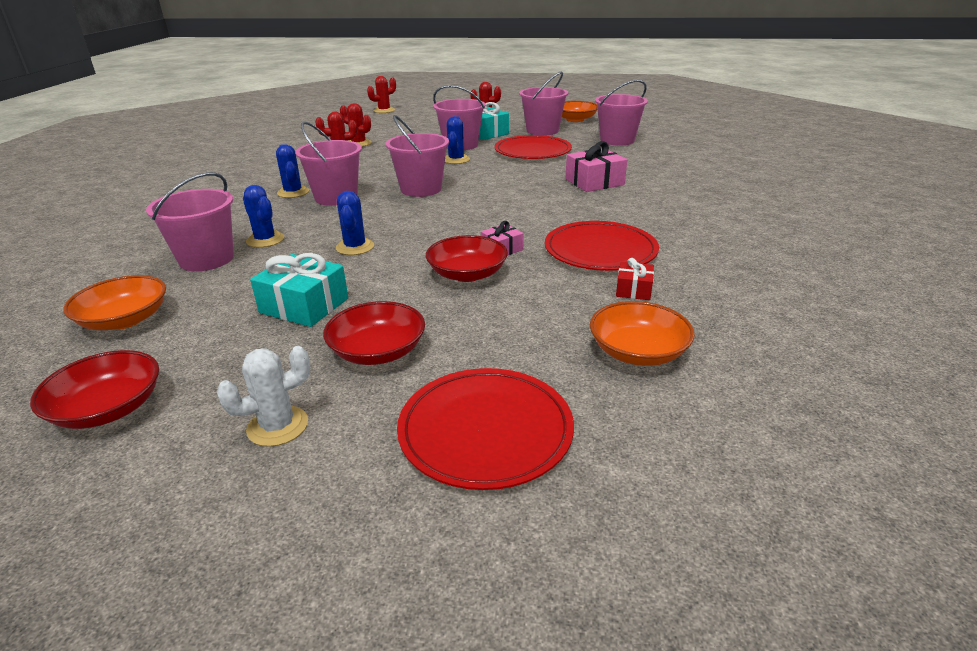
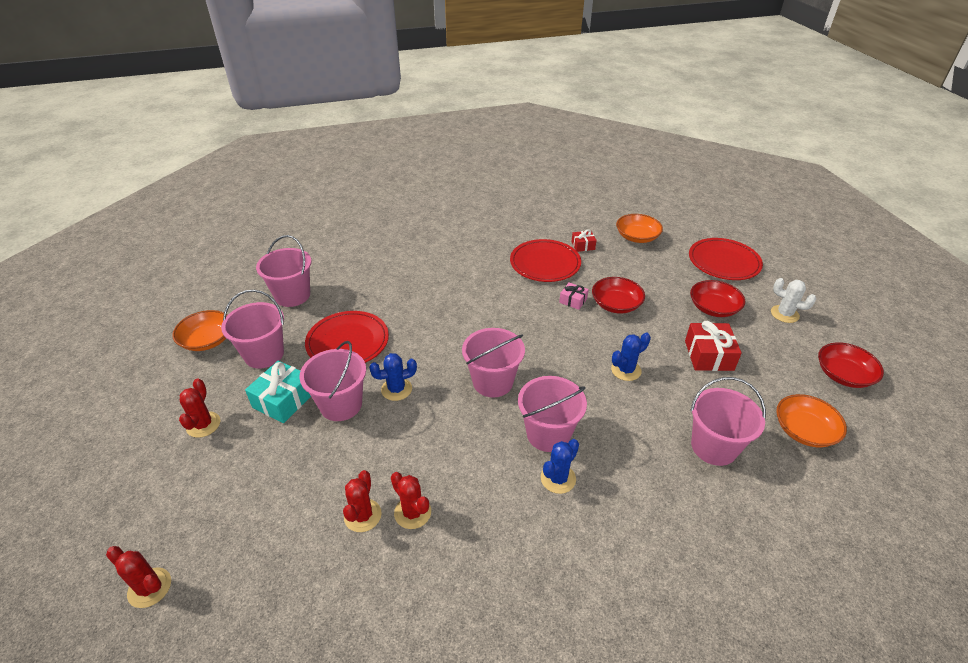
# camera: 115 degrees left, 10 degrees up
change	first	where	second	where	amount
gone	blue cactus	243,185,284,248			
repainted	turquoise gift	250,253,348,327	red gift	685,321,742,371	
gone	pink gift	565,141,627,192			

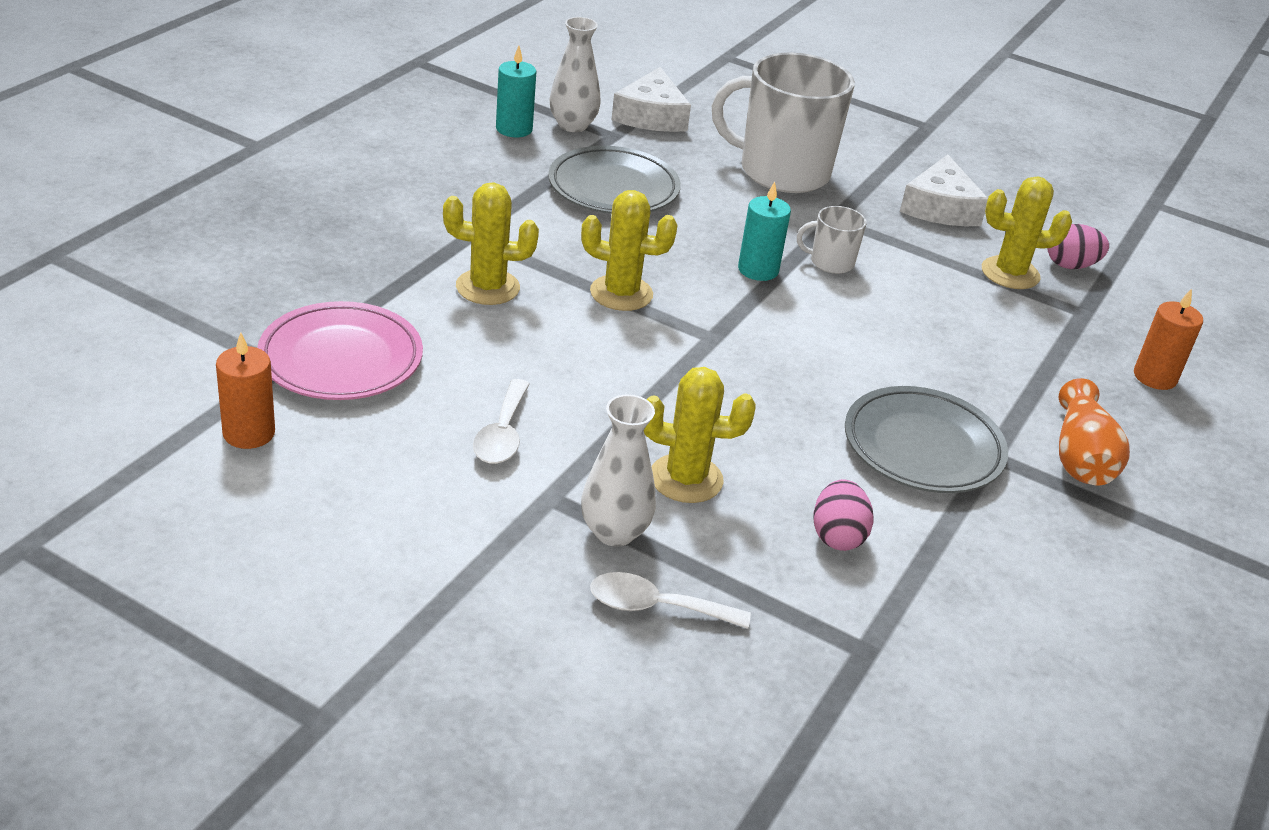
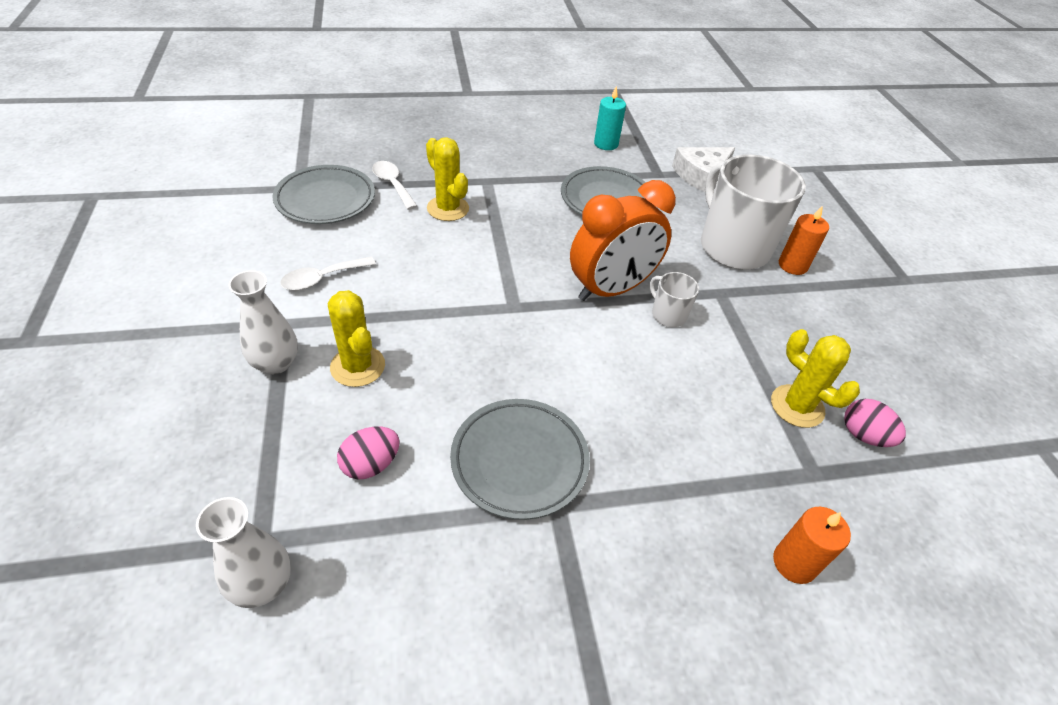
# camera: 50 degrees right, 10 degrees up
change	first	where	second	where	amount
shifted	orange candle	216,333,275,449		779,205,829,275	
repainted	pink plate	257,301,423,400	grey plate	272,165,375,224	
shifted	white vase	549,17,601,132		196,497,291,608	
gone	yellow cactus	581,190,678,311			
shifted	white spoon	590,572,751,629		372,161,417,210	
swapped	turquoise candle	738,181,791,281	orange clock	570,180,676,301	
gone	white cheese	900,154,988,226			
gone	orange vase	1059,378,1130,486			

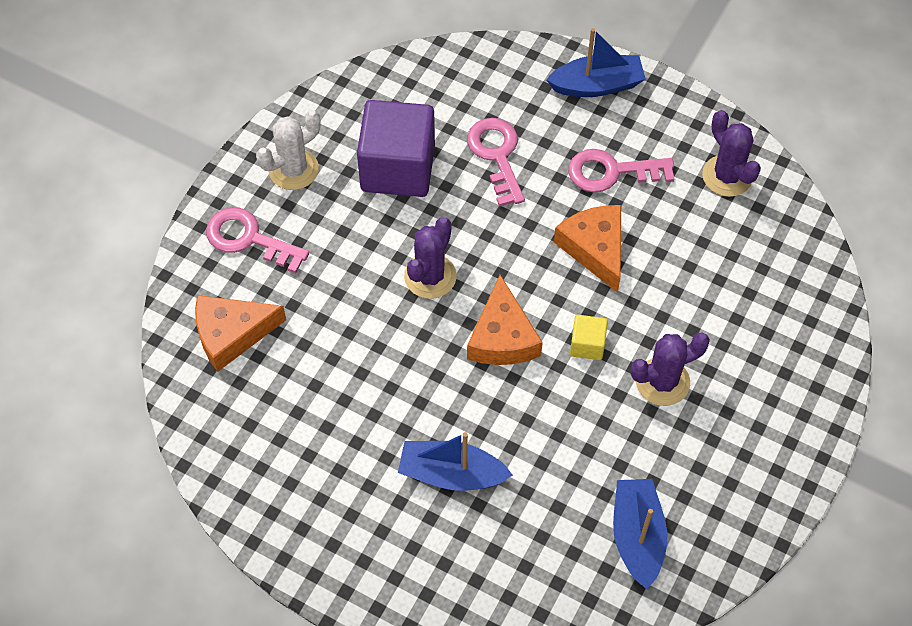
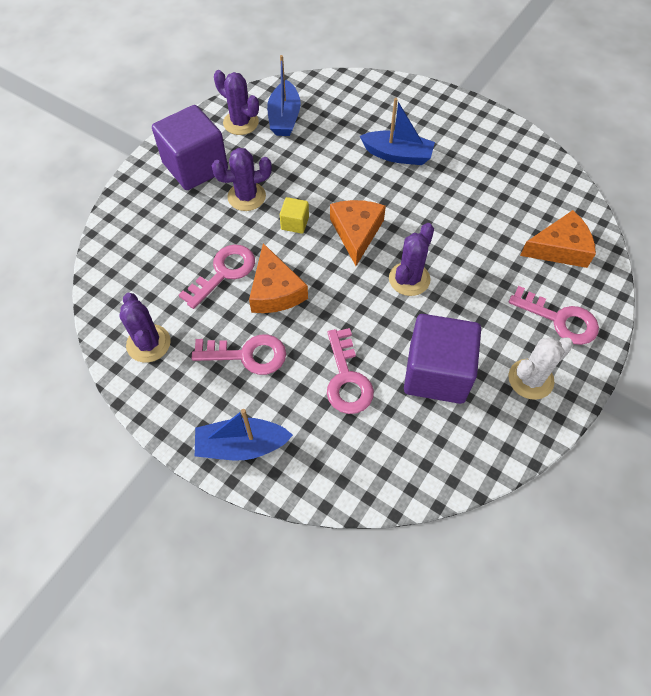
# camera: 175 degrees left, 0 degrees up
change	first	where	second	where	amount
new			purple cube	152,105,228,190	
new			pink key	179,245,255,309	
new			purple cactus	214,70,259,135	

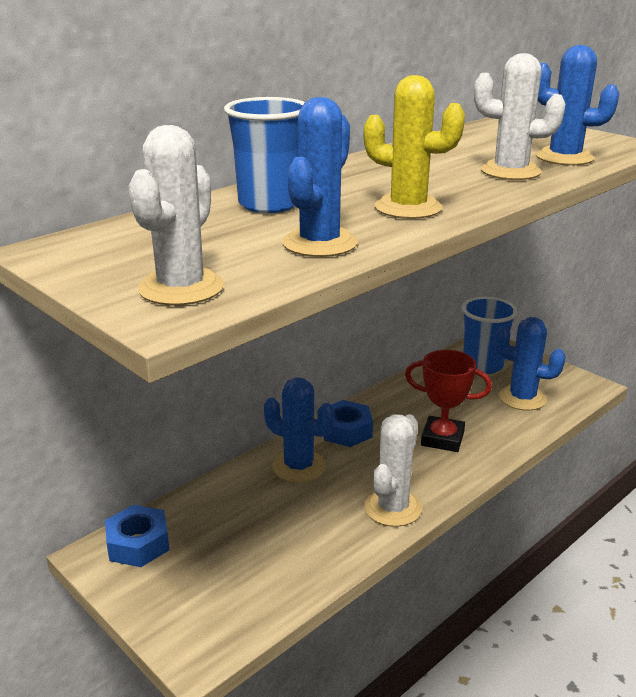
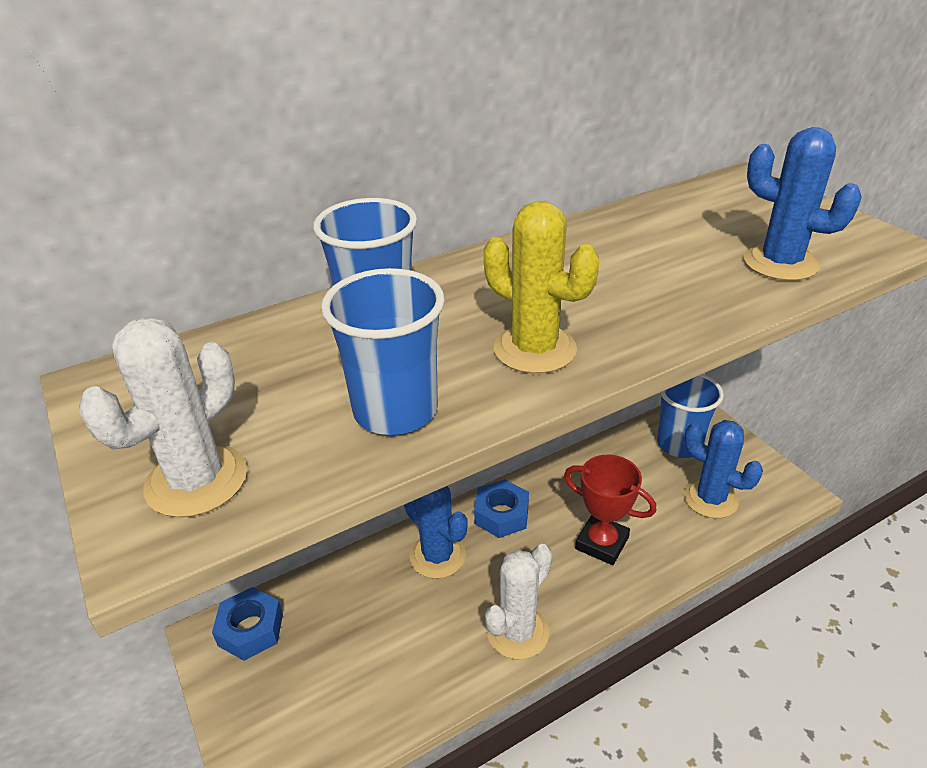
# camera: 15 degrees right, 10 degrees up
change	first	where	second	where	amount
swapped	blue cactus	282,97,358,257	blue cup	321,268,445,435	
gone	white cactus	474,53,565,180			

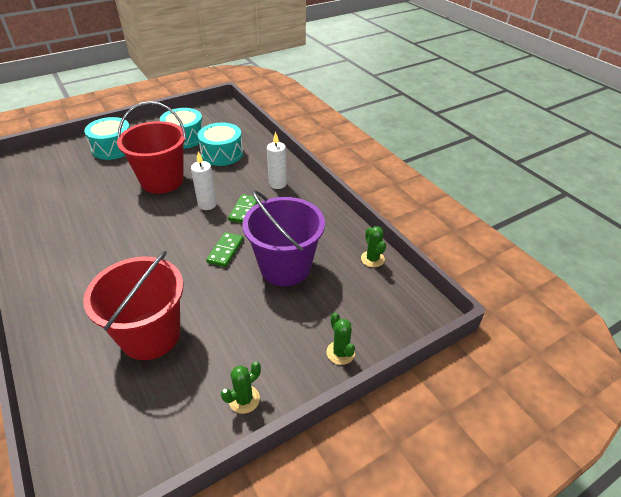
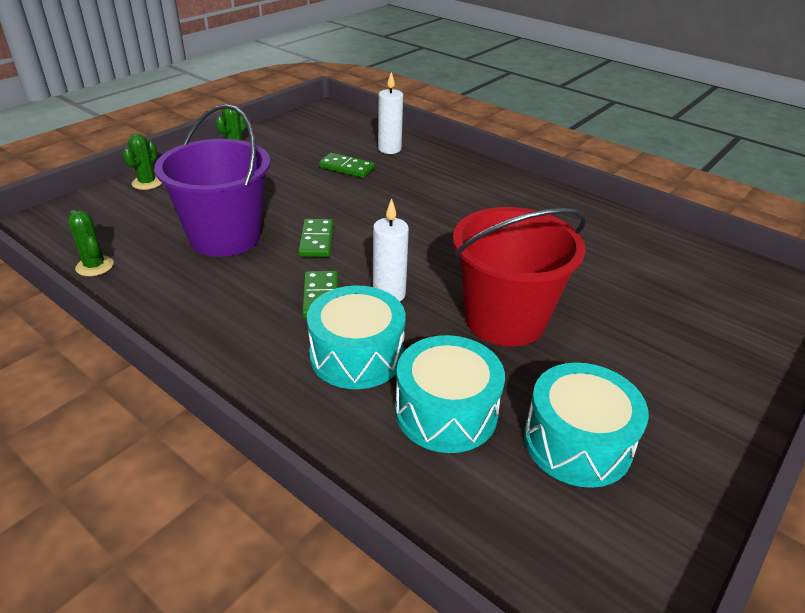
# camera: 160 degrees right, 5 degrees down
change	first	where	second	where	amount
swapped	red bucket	83,251,183,360	green domino	319,153,375,178	
shifted	turquoise drum	84,117,130,160		307,285,405,389	
shifted	white candle	267,131,287,189		378,72,403,154	
rotated	green cactus	327,313,355,365		123,134,162,190	60 degrees clockwise

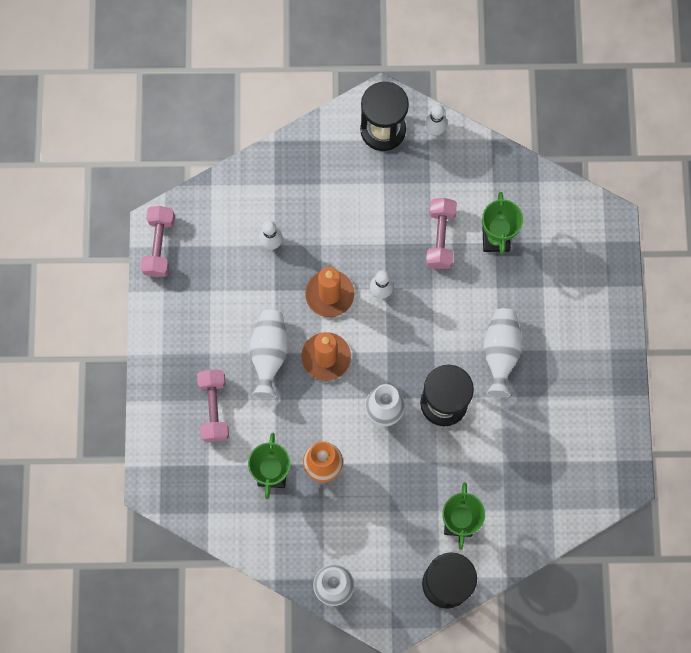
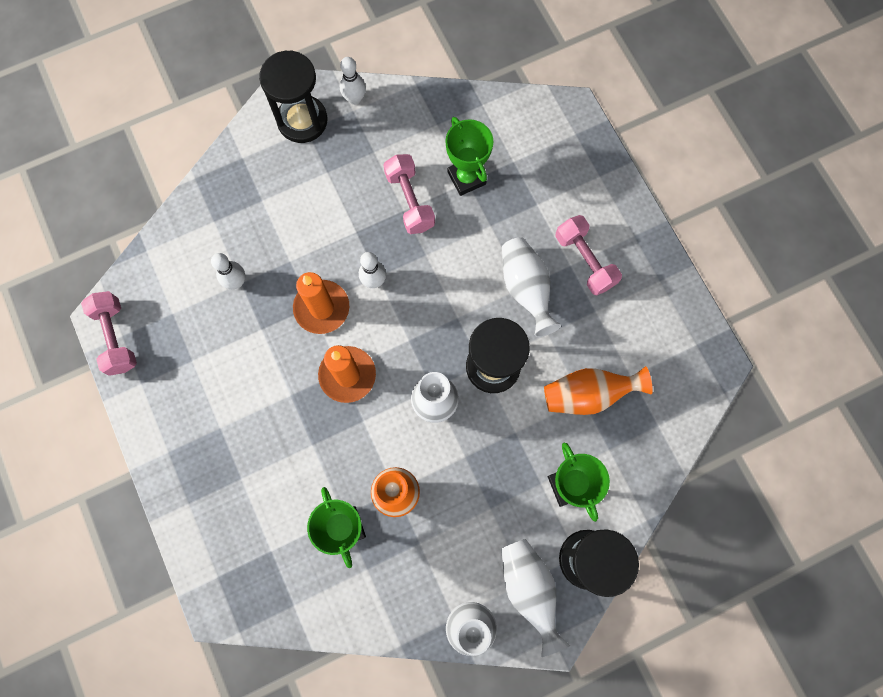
# camera: 25 degrees left, 0 degrees up
change	first	where	second	where	amount
shifted	pink dumbbell	197,369,229,442		555,215,622,295	
shifted	white vase	249,310,288,399		501,539,570,657	
new			orange vase	544,366,653,415	

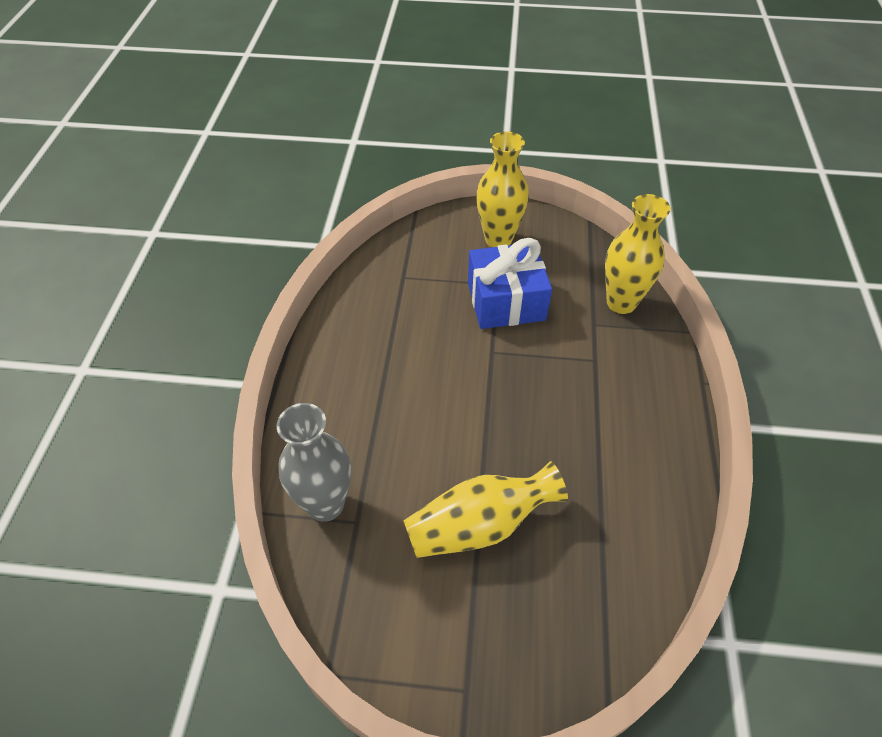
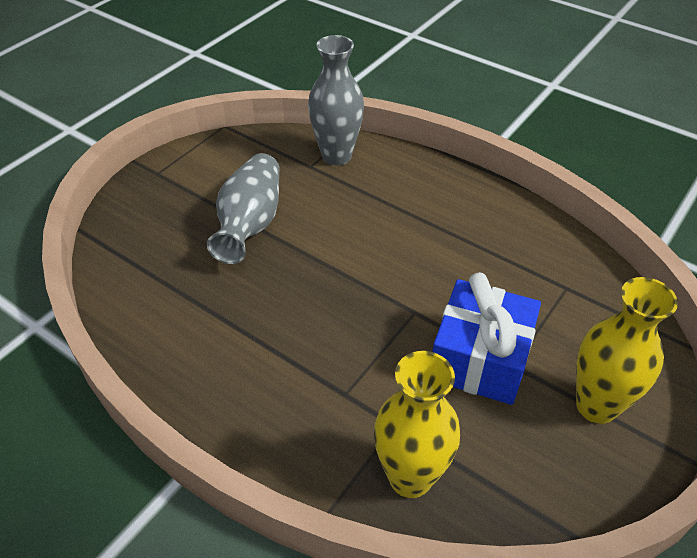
# camera: 120 degrees right, 5 degrees down
change	first	where	second	where	amount
repainted	yellow vase	403,461,568,558	grey vase	207,153,279,264	

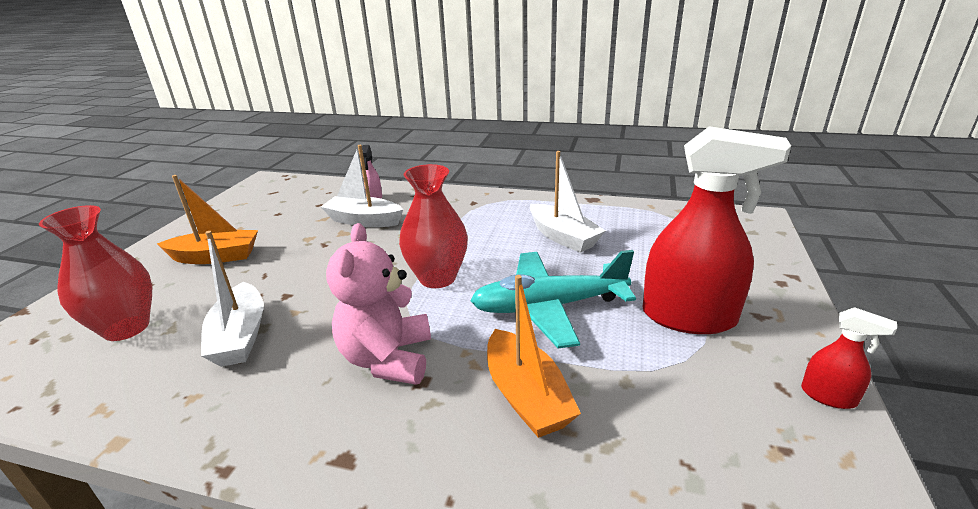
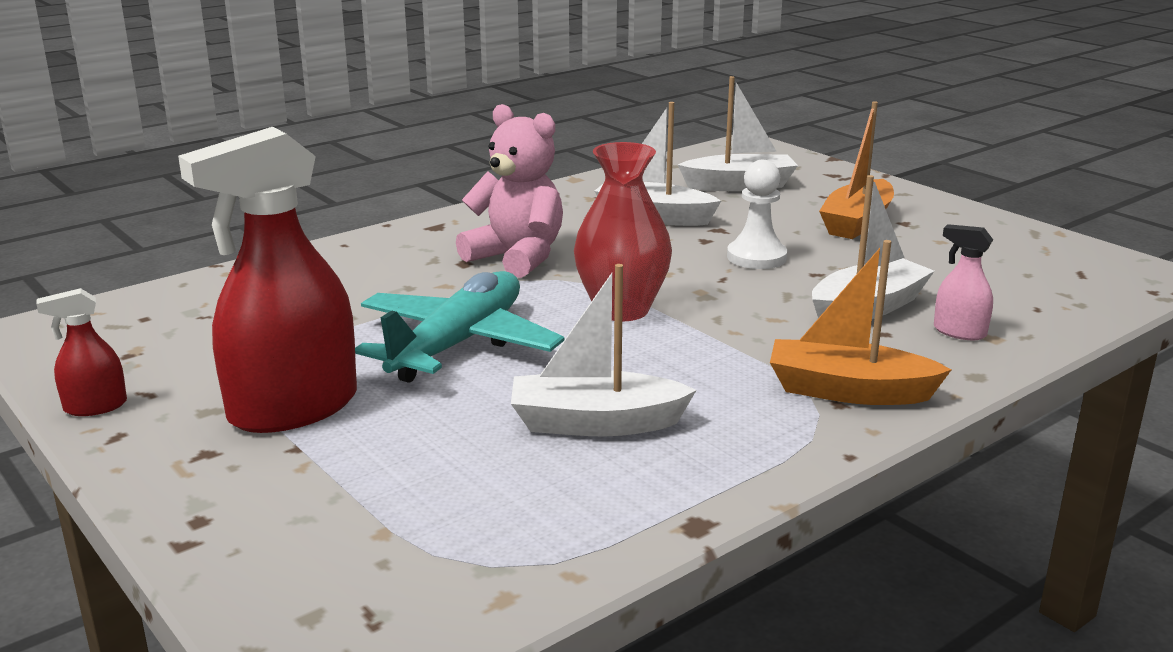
# camera: 125 degrees right, 5 degrees down
change	first	where	second	where	amount
swapped	red vase	39,205,152,341	white boat	678,76,798,191	
shifted	orange boat	487,275,581,438		770,240,952,405	
new			white pawn	727,160,787,269	

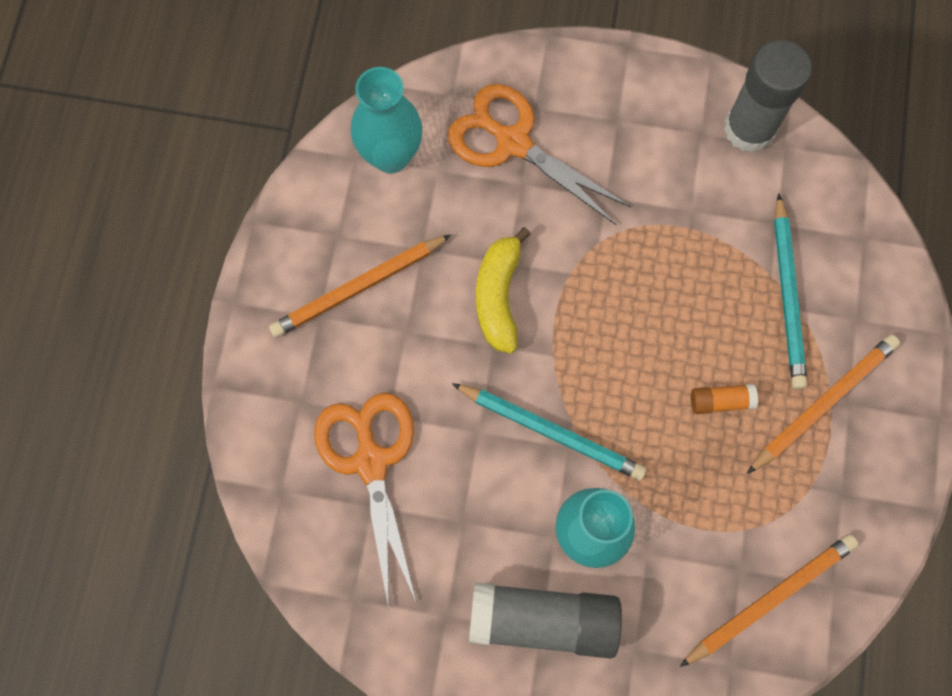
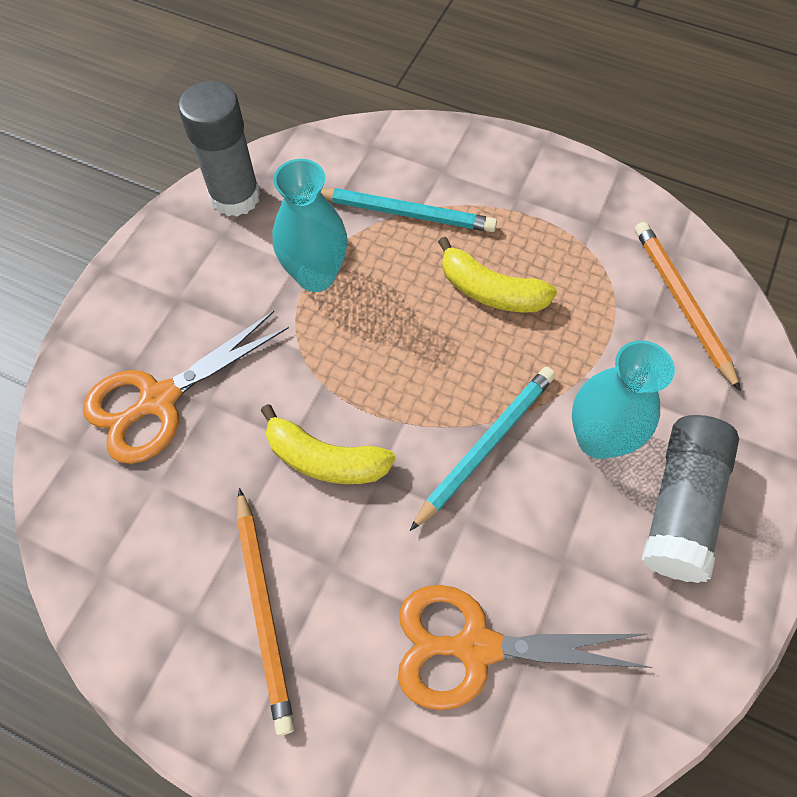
# camera: 75 degrees left, 10 degrees down
change	first	where	second	where	amount
shifted	turquoise vase	351,67,423,173		272,159,347,292	
swapped	orange glue stick	691,384,758,414	yellow banana	438,237,557,312	
gone	orange pencil	747,335,900,474			

